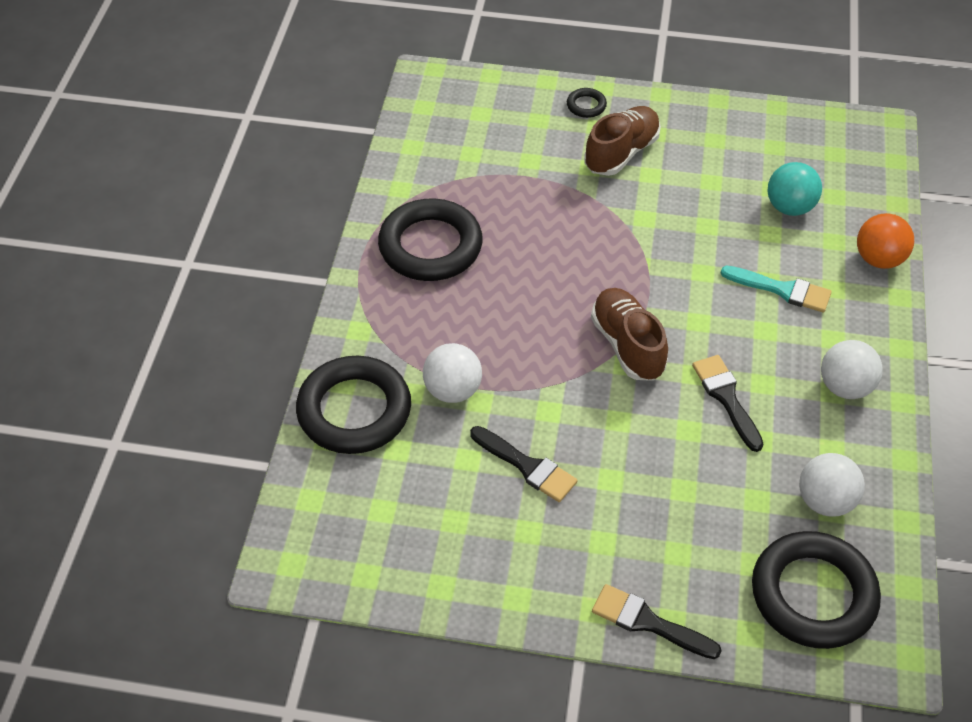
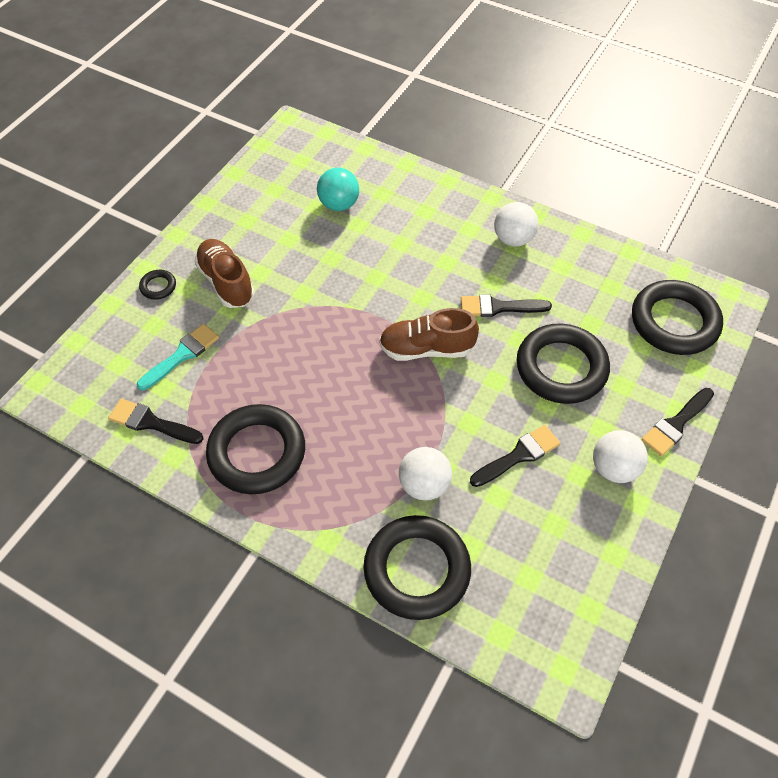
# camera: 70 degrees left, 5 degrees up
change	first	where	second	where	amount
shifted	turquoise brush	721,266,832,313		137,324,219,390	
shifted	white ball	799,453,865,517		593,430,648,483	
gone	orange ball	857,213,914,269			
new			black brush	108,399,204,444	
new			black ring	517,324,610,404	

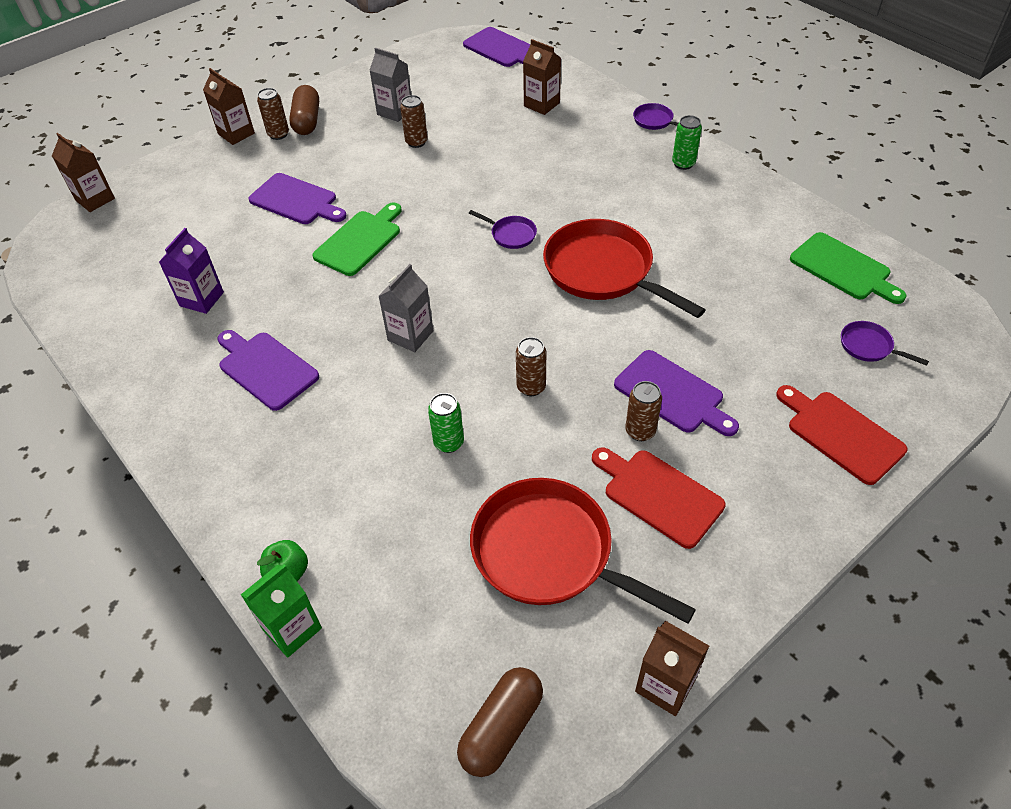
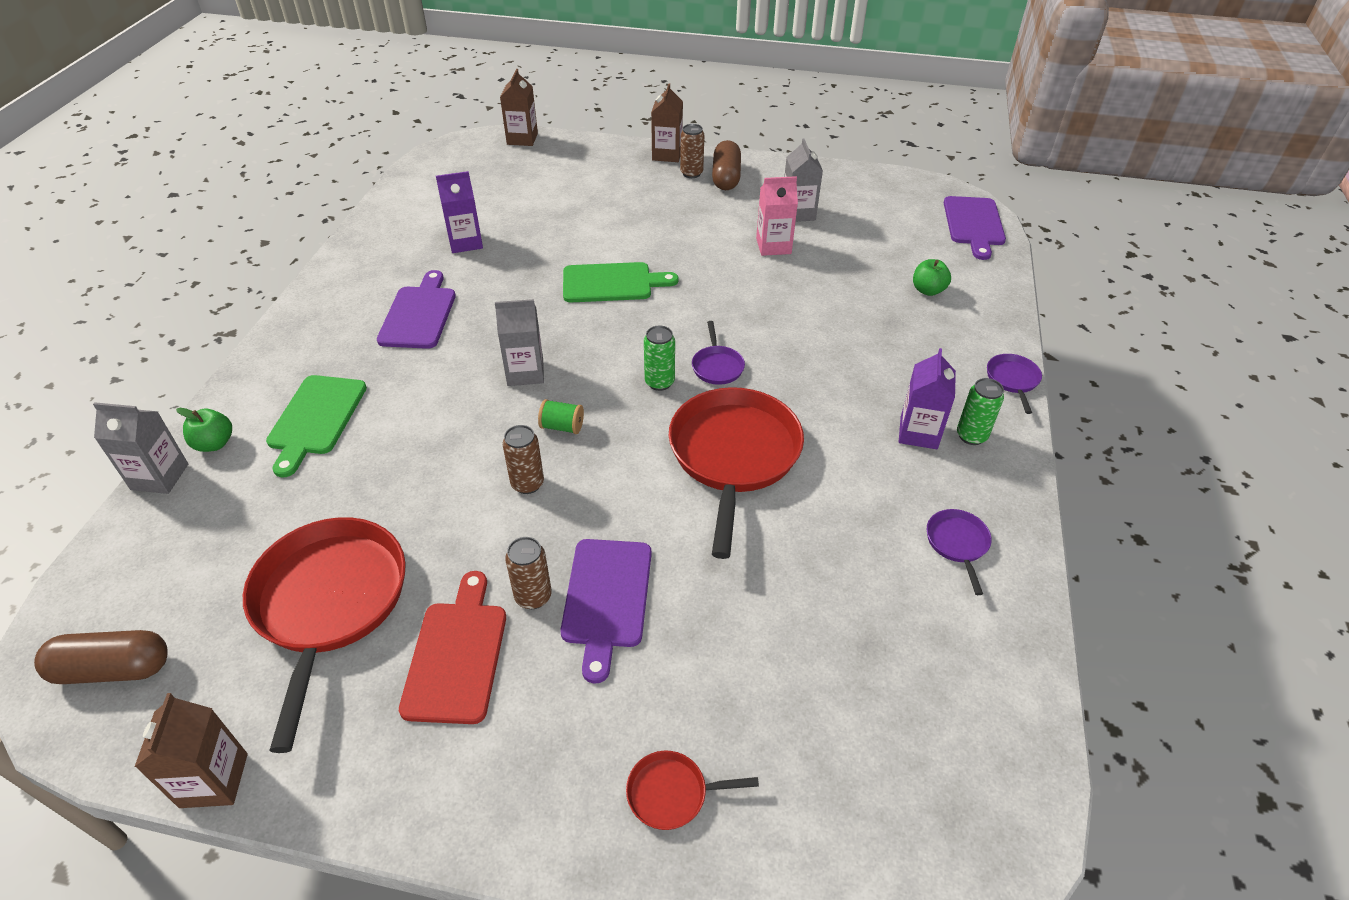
# camera: 50 degrees right, 5 degrees down
change	first	where	second	where	amount
repainted	green carton	241,564,322,658	grey carton	93,402,188,494	
gone	purple cutting board	248,173,346,224			
rotated	brown capsule	289,85,319,135		712,140,741,190	45 degrees counterclockwise
swapped	brown can	400,95,428,148	pink carton	756,176,798,256	
shifted	green can	428,393,464,453		644,326,675,391	
swapped	brown carton	523,39,561,115	green apple	913,259,951,296	
swapped	red cutting board	776,385,907,485	red pan	626,751,759,830	
shifted	green cutting board	790,232,907,304		266,375,367,477	
shifted	purple pan	841,321,929,366		927,509,992,595	
new			green spool	538,399,584,434	
new			purple carton	899,348,956,449	

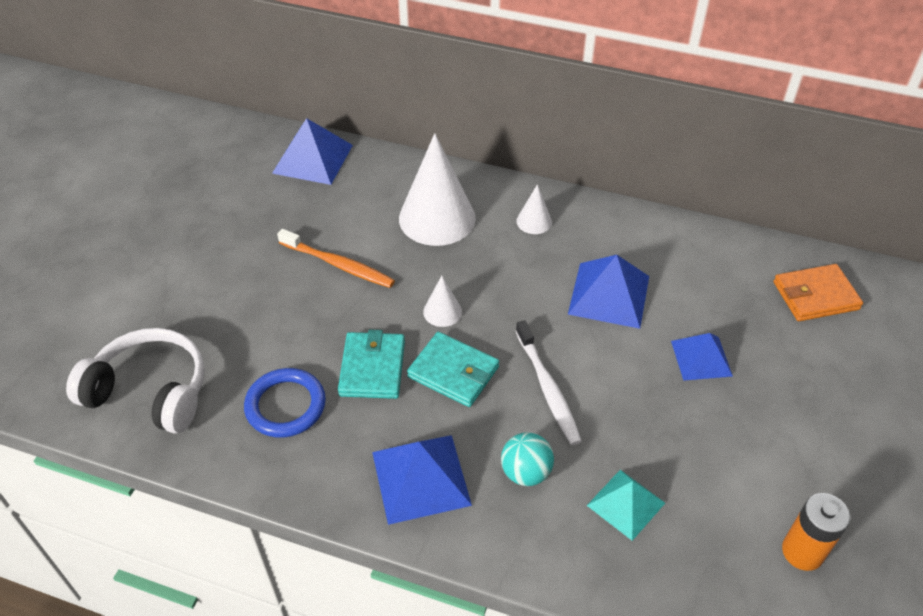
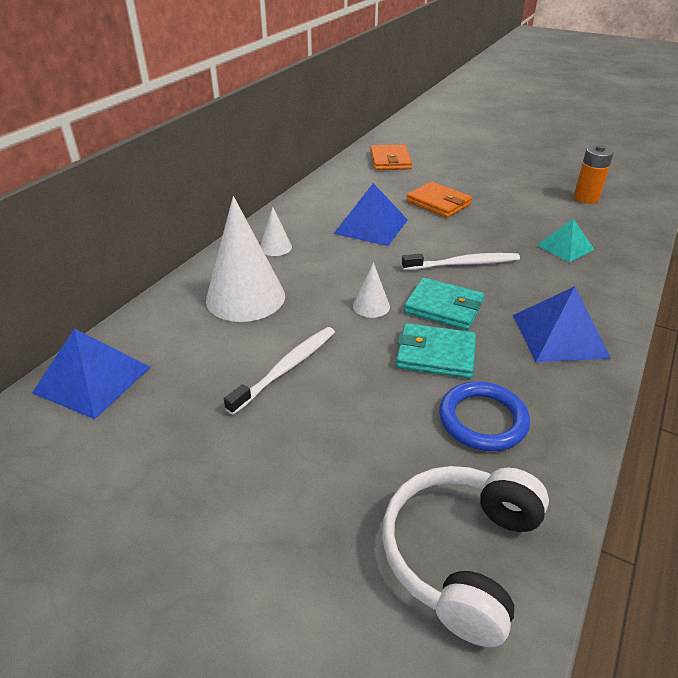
# camera: 80 degrees left, 10 degrees down
change	first	where	second	where	amount
repainted	orange toothbrush	277,229,395,288	white toothbrush	224,327,335,415	
rotated	turquoise wallet	407,332,499,407		404,278,484,330	75 degrees clockwise
gone	turquoise ball	501,432,554,486			
swapped	blue pyramid	671,333,733,381	orange wallet	406,182,472,218	

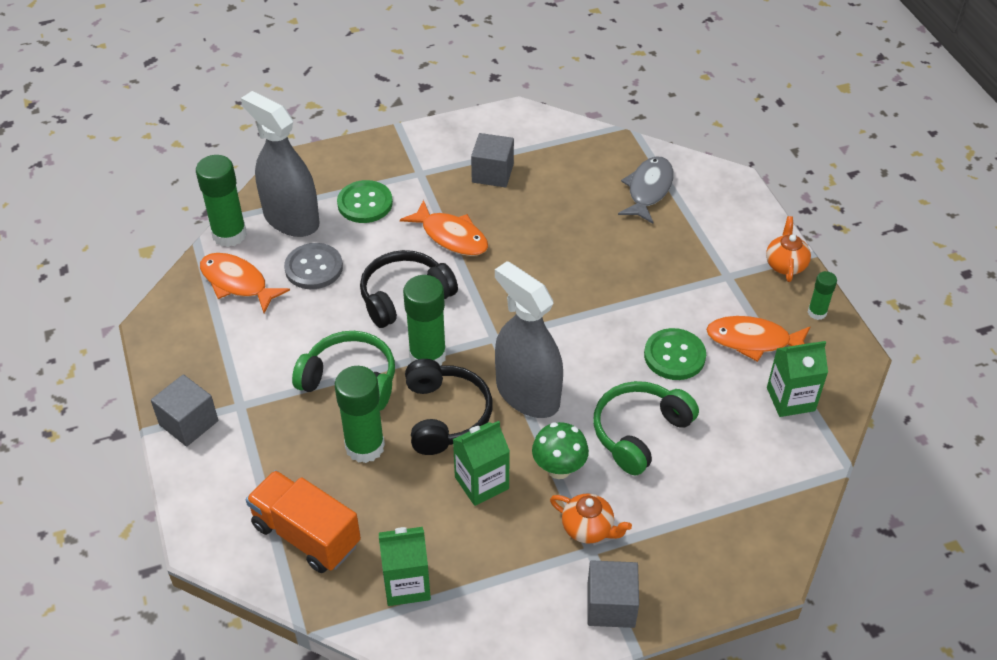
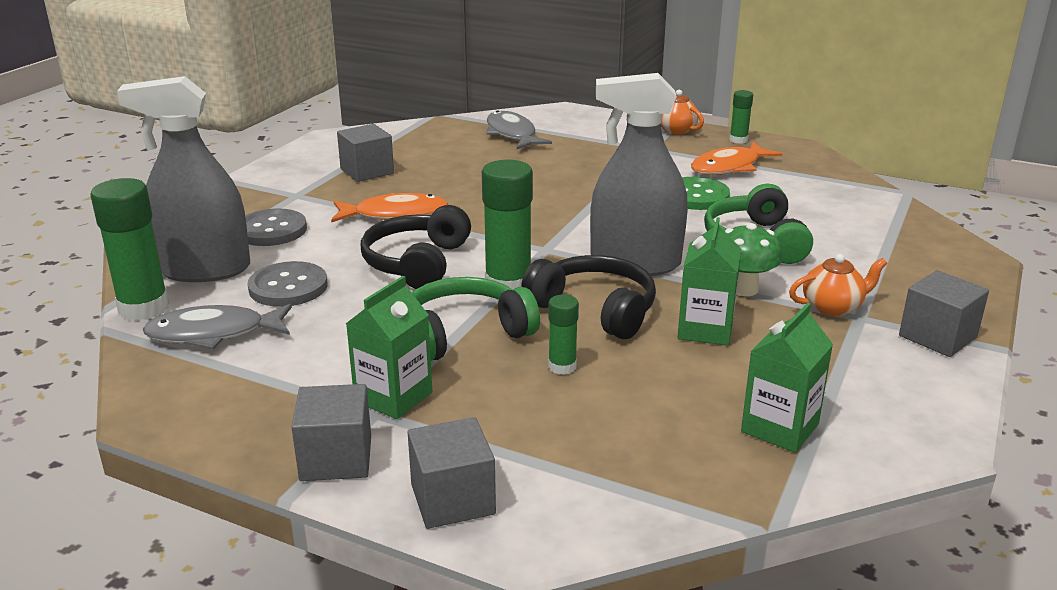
# camera: 45 degrees left, 20 degrees down
change	first	where	second	where	amount
repainted	orange fish	200,253,290,313	grey fish	143,304,292,350	
gone	orange truck	246,470,361,573			
scaled	green glue stick	335,366,385,463		548,294,579,375	x0.53
repainted	green button	337,180,393,223	grey button	245,208,307,246	
shifted	green carton	767,341,828,417		346,276,432,419	
new			grey cube	408,417,496,529	

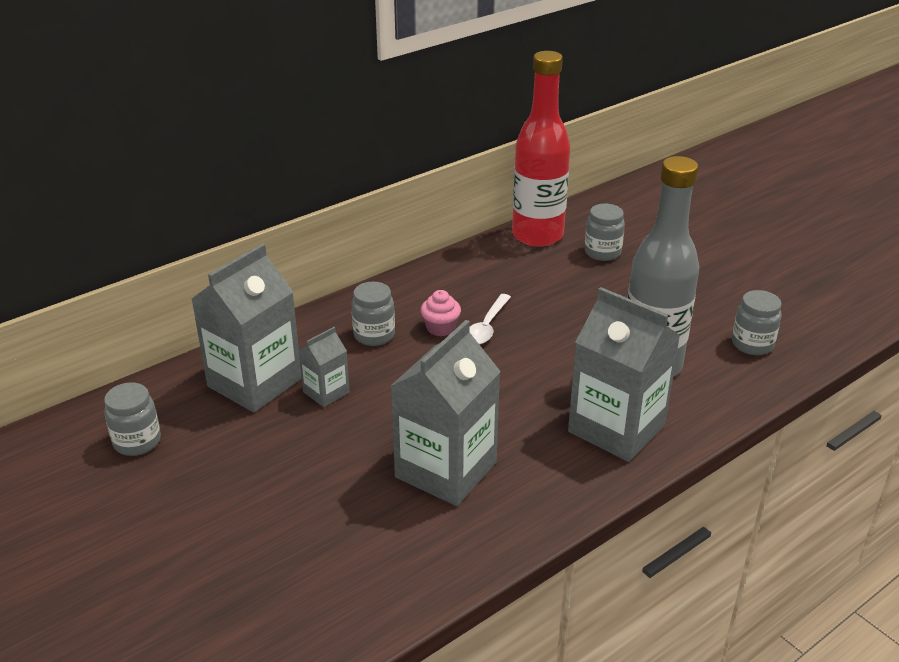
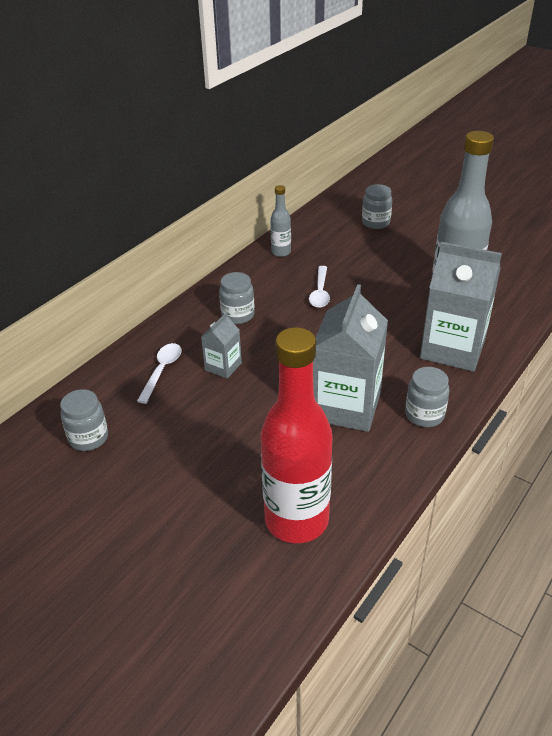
# camera: 15 degrees left, 5 degrees up
change	first	where	second	where	amount
swapped	grey carton	191,243,302,413	white spoon	137,343,181,404	
gone	pink cupcake	421,290,461,337			
shifted	red bottle	512,51,570,247		260,327,333,543	
shifted	grey jar	732,290,782,355		405,367,449,427	
new			grey bottle	270,185,291,257	

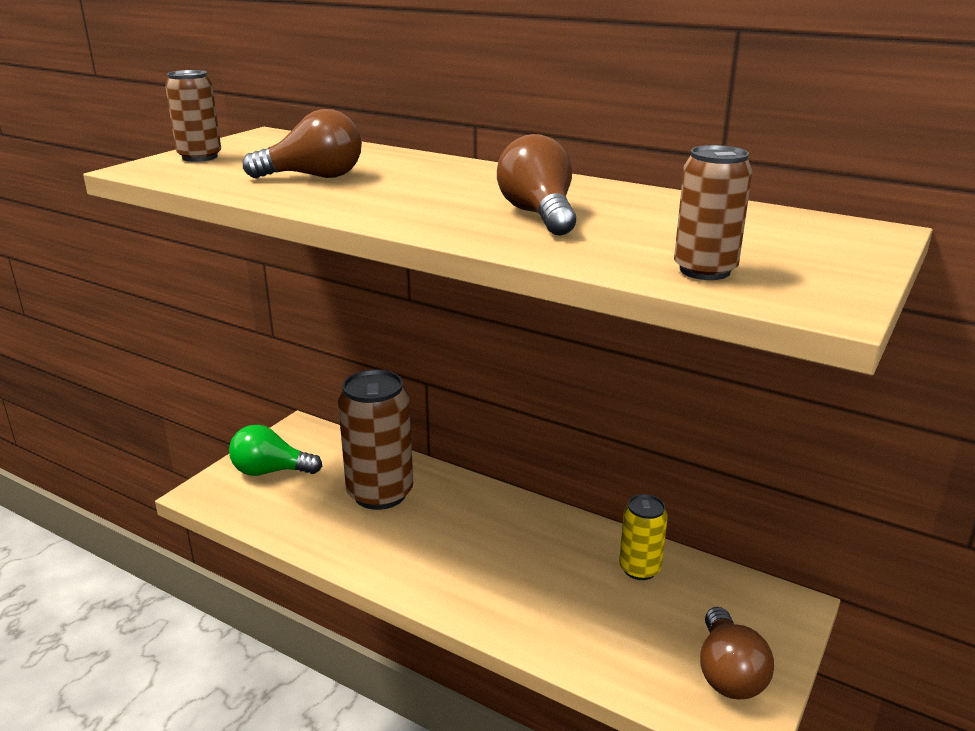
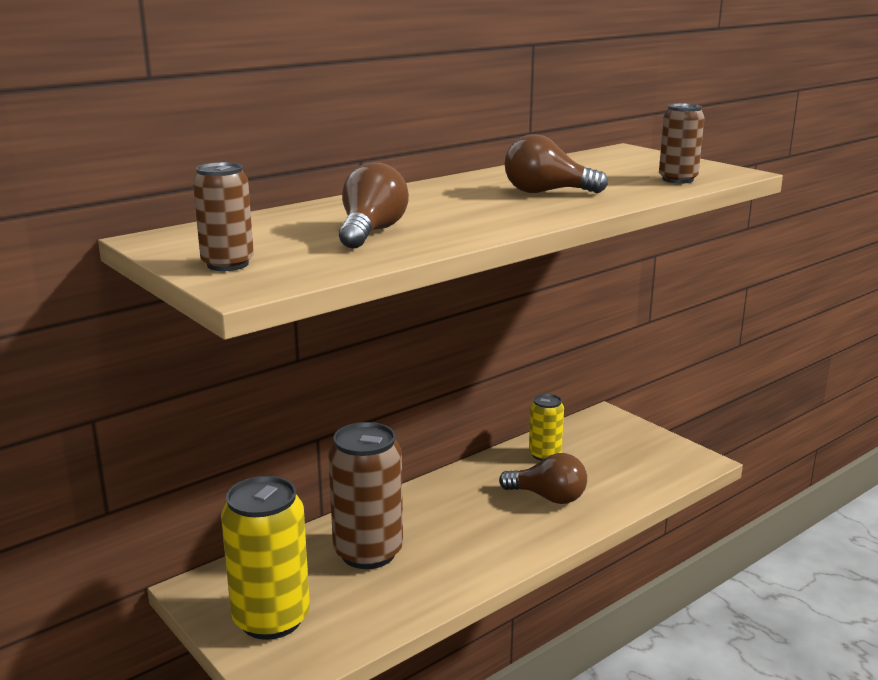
# camera: 70 degrees left, 5 degrees down
change	first	where	second	where	amount
swapped	green light bulb	229,425,322,476	yellow can	221,476,310,640	
shifted	brown light bulb	700,607,774,699		499,453,587,504	

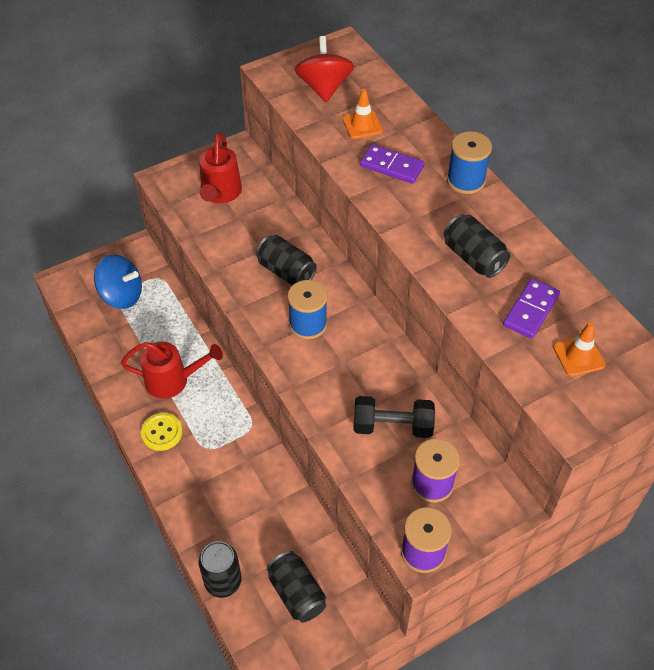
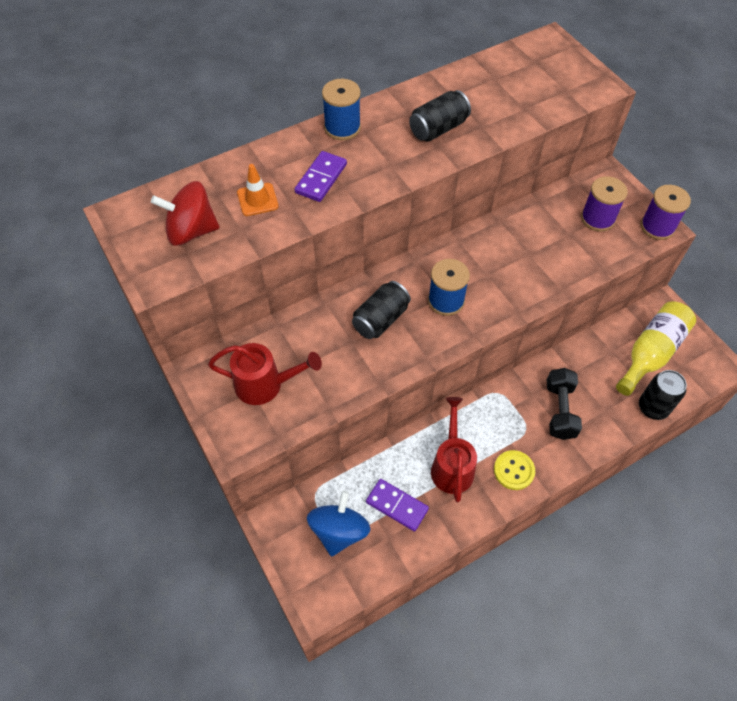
# camera: 90 degrees left, 5 degrees up
change	first	where	second	where	amount
swapped	black can	267,551,326,623	yellow bottle	616,301,696,396	
shifted	black dumbbell	353,396,435,438		547,368,582,440	
shifted	purple domino	503,279,560,339		366,479,429,531	
gone	orange traffic cone	553,322,606,377			

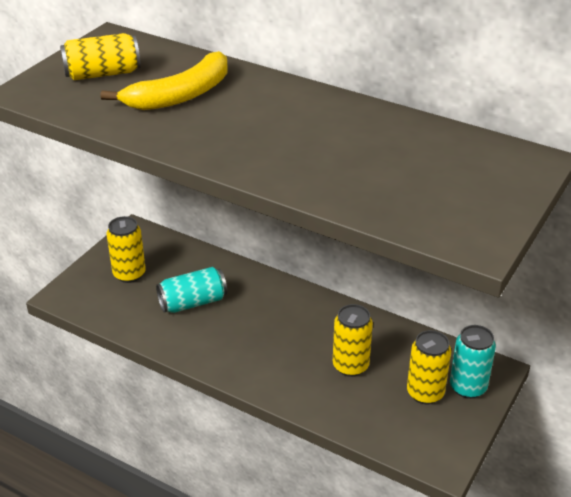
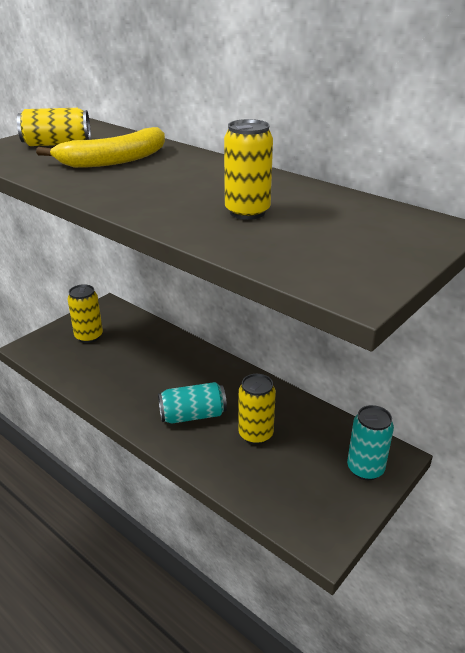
# camera: 10 degrees right, 5 degrees down
change	first	where	second	where	amount
shifted	turquoise can	156,267,227,313		158,382,227,424	
shifted	yellow can	407,330,451,404		224,119,273,220	

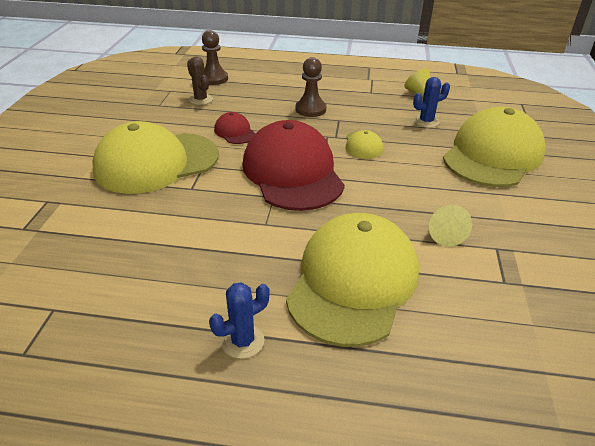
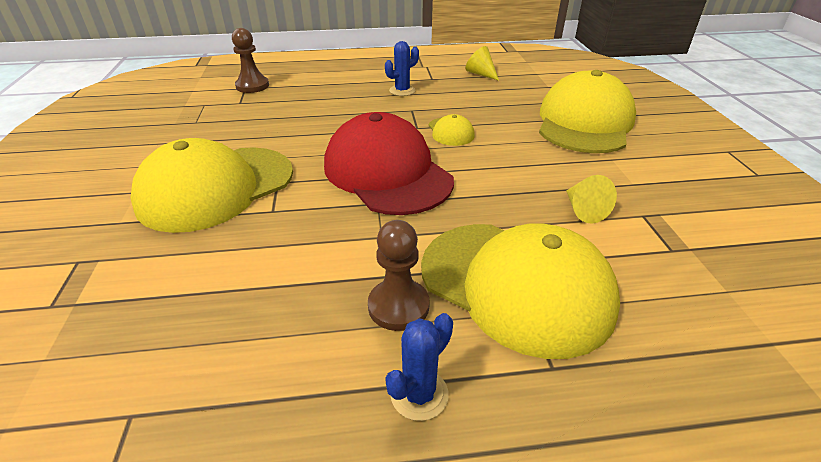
# camera: 15 degrees left, 0 degrees up
change	first	where	second	where	amount
gone	brown cactus	187,56,213,105			
gone	red cap	214,112,256,144			
rotated	yellow cap	286,213,419,347		421,224,620,359	120 degrees clockwise
shifted	brown pawn	296,57,326,117		368,220,430,331	
shifted	blue cactus	413,77,450,128		385,41,419,96	

